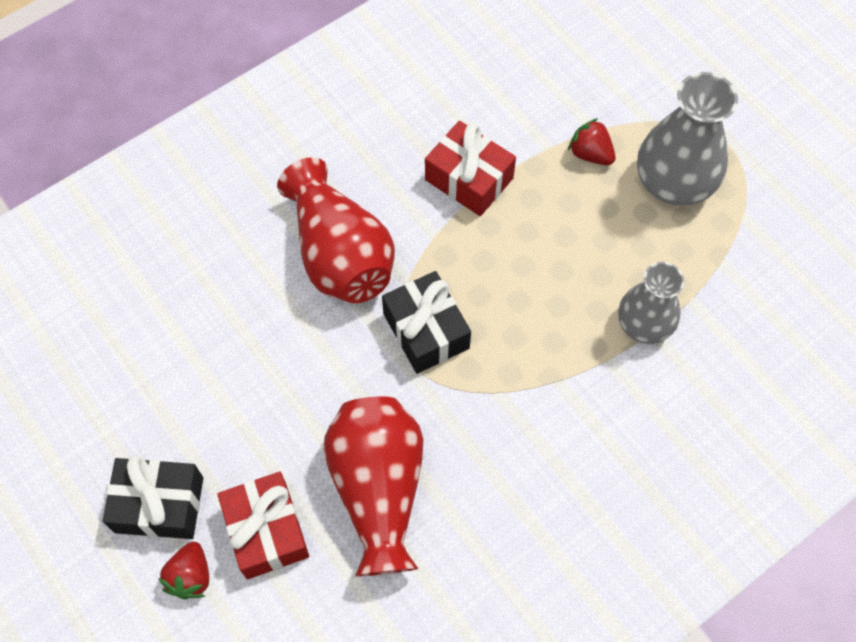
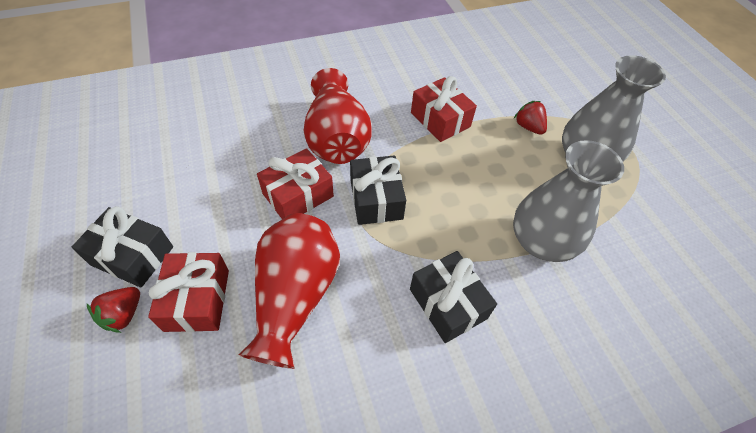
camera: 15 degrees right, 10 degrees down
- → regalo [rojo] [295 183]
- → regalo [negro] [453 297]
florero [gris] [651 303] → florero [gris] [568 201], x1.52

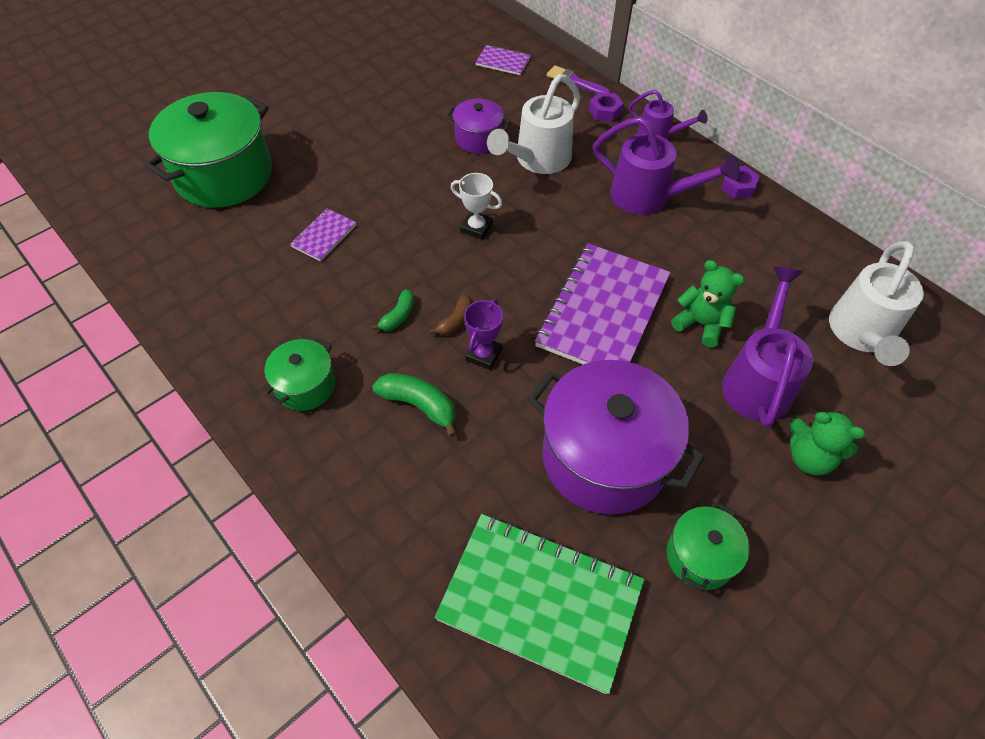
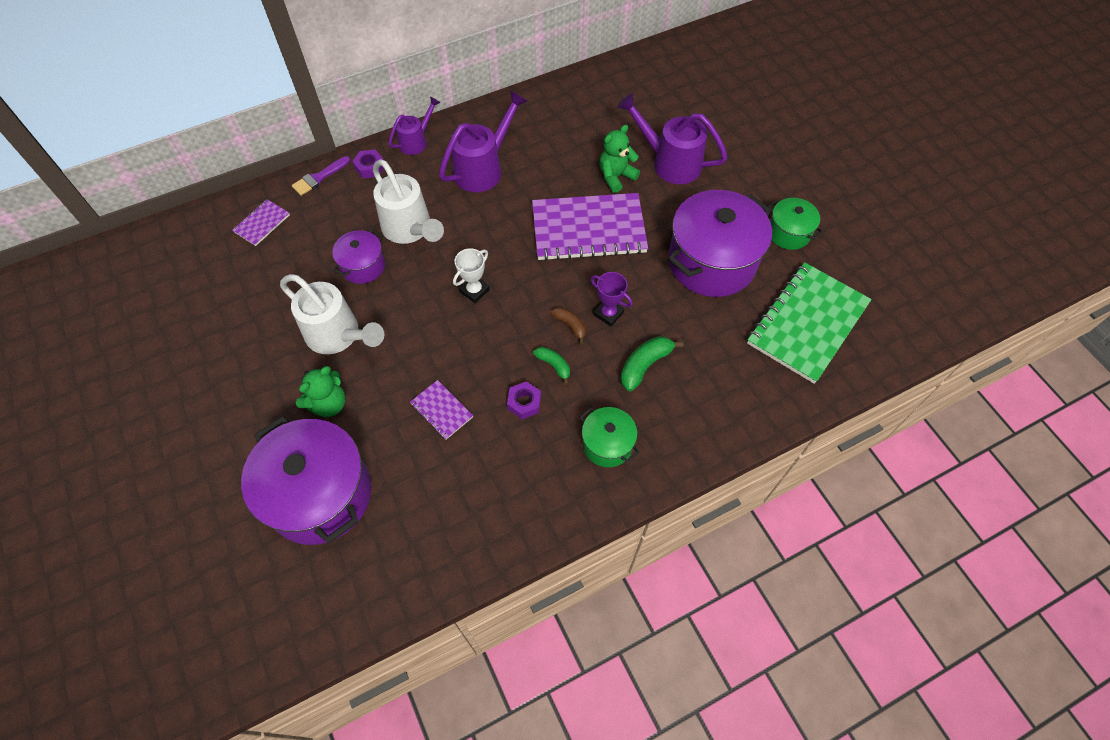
camera: 75 degrees left, 5 degrees up
tuerca [morado] [740 182] → tuerca [morado] [524 400], move
osito [verde] [827 442] → osito [verde] [321 391], move
regadera [blanco] [876 303] → regadera [blanco] [332 314], move
olla [verde] [208 150] → olla [morado] [306 480]
cuaderno [morado] [603 303] → cuaderno [morado] [590 227], 45 degrees counterclockwise

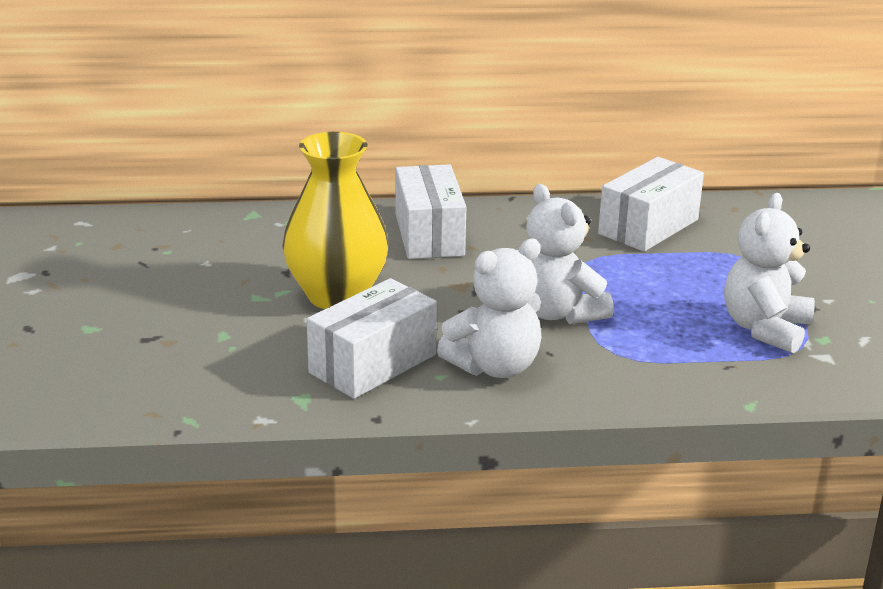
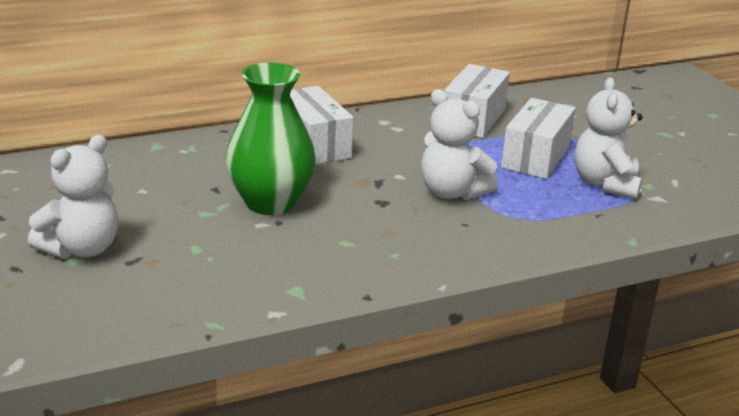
camera: 20 degrees left, 0 degrees up
caja [blanco] [372 338] → caja [blanco] [538 138], move
osito [blanco] [489 308] → osito [blanco] [73 197], move
florero [amarillo] [335 220] → florero [verde] [270 139]

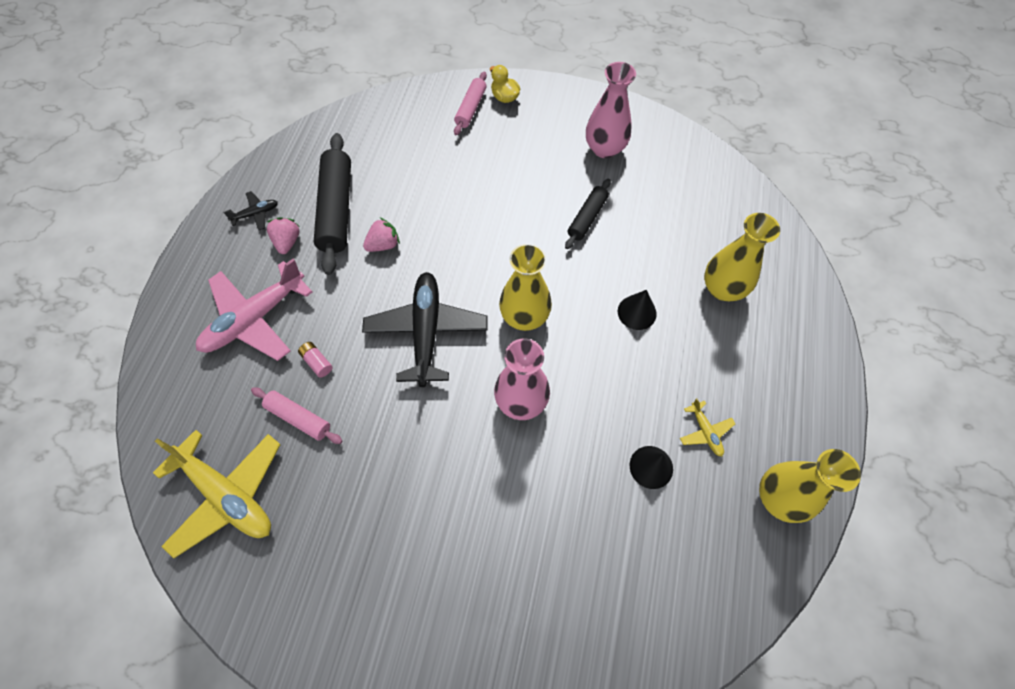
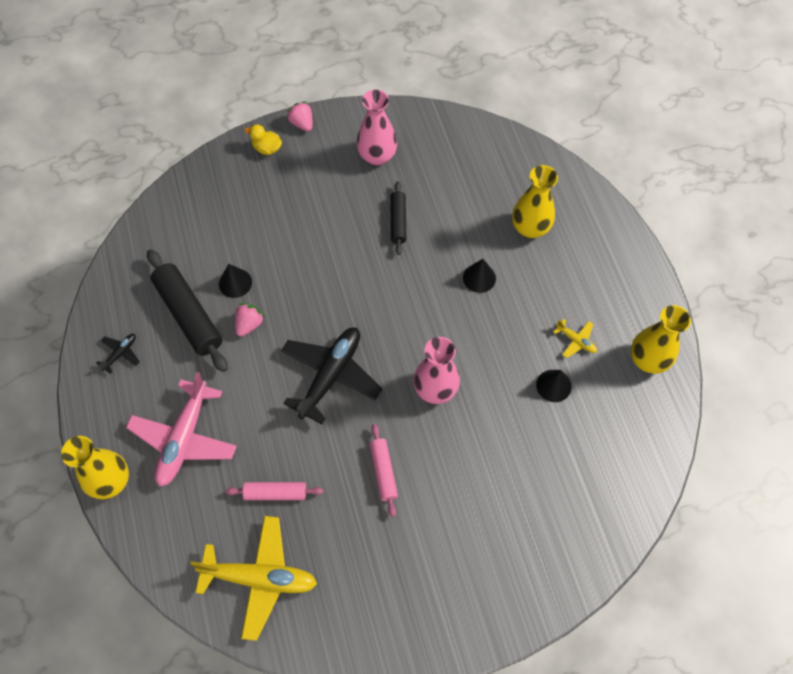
camera: 30 degrees left, 0 degrees up
pila [rosa] [315 360] → -
- → cono [negro] [235 281]
fresa [rosa] [283 235] → fresa [rosa] [299 116], move
rodillo [rosa] [470 103] → rodillo [rosa] [383 470], move
florero [amarillo] [525 287] → florero [amarillo] [95 467], move
avión [negro] [425 329] → avión [negro] [331 376], 60 degrees clockwise

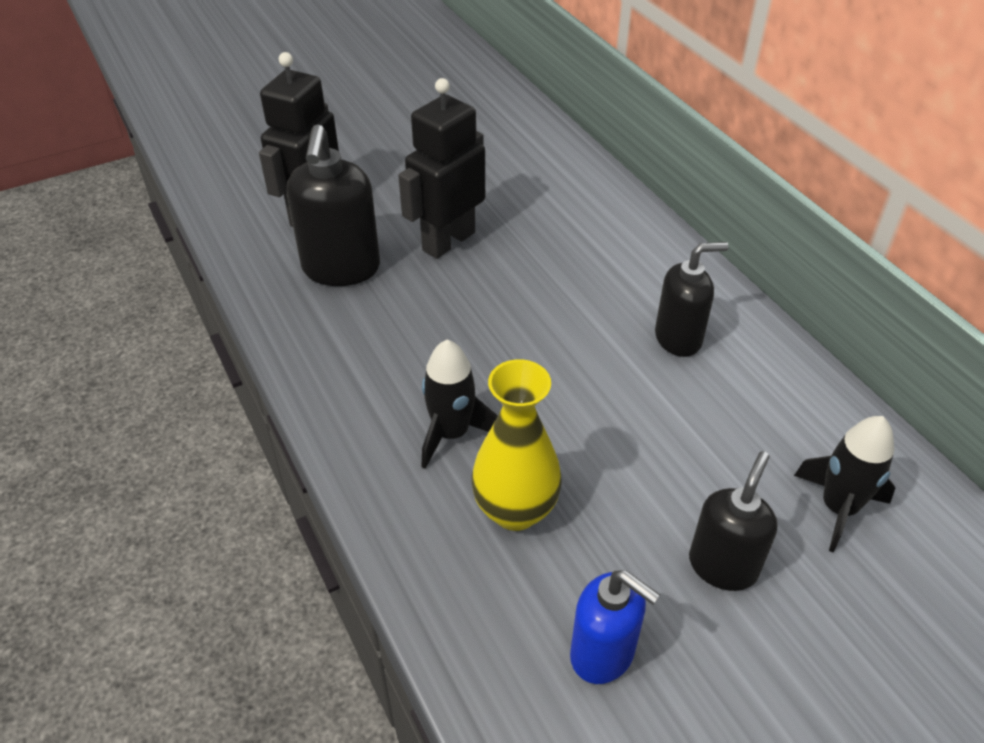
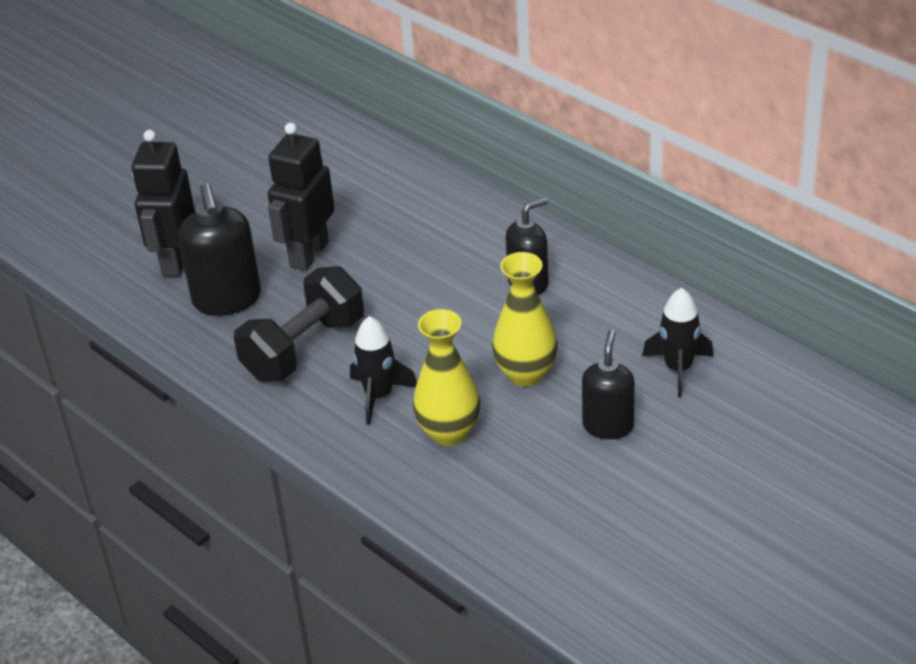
camera: 15 degrees left, 5 degrees down
dispensador de jabón [azul] [615 627] → -
- → mancuerna [negro] [299 323]
- → florero [amarillo] [524 319]

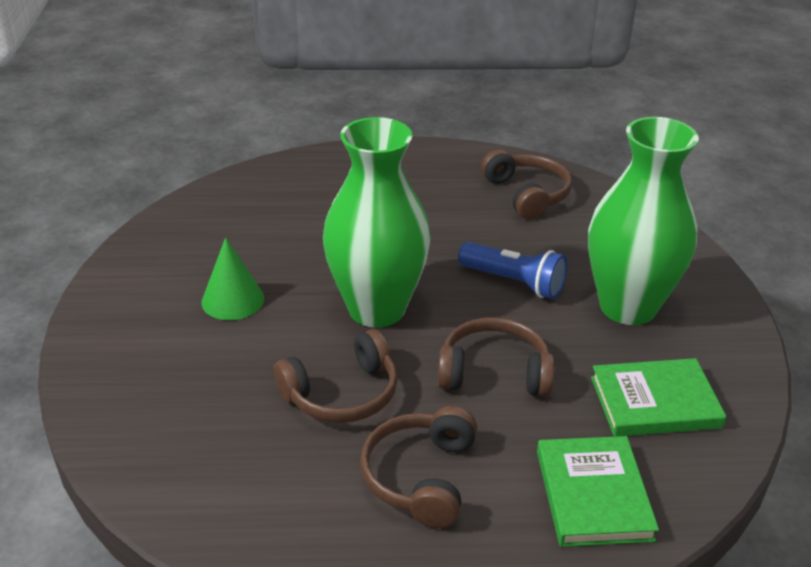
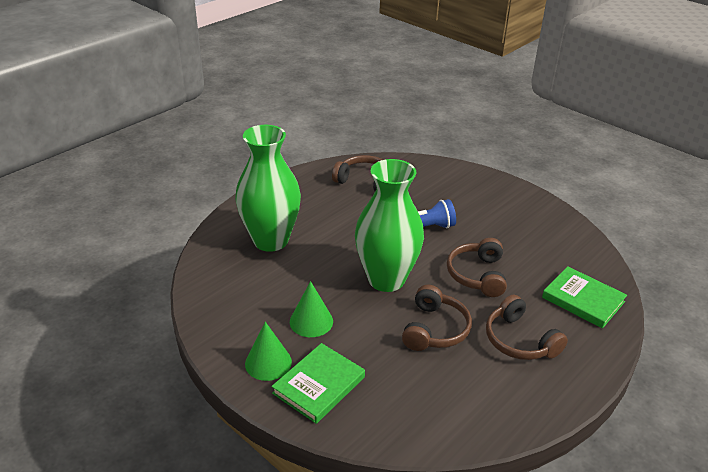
camera: 45 degrees left, 0 degrees up
- → cono [verde] [268 351]
florero [verde] [643 221] → florero [verde] [268 188], move
libro [verde] [658 397] → libro [verde] [318 383], move
auriculares [marrón] [496 357] → auriculares [marrón] [477 267], 45 degrees counterclockwise

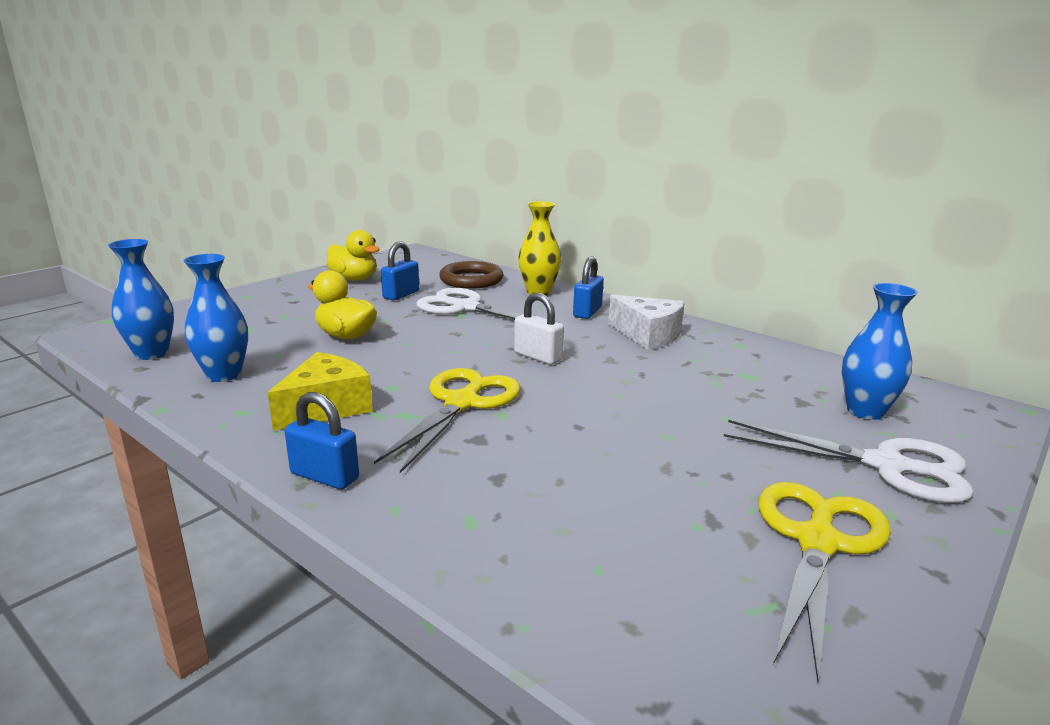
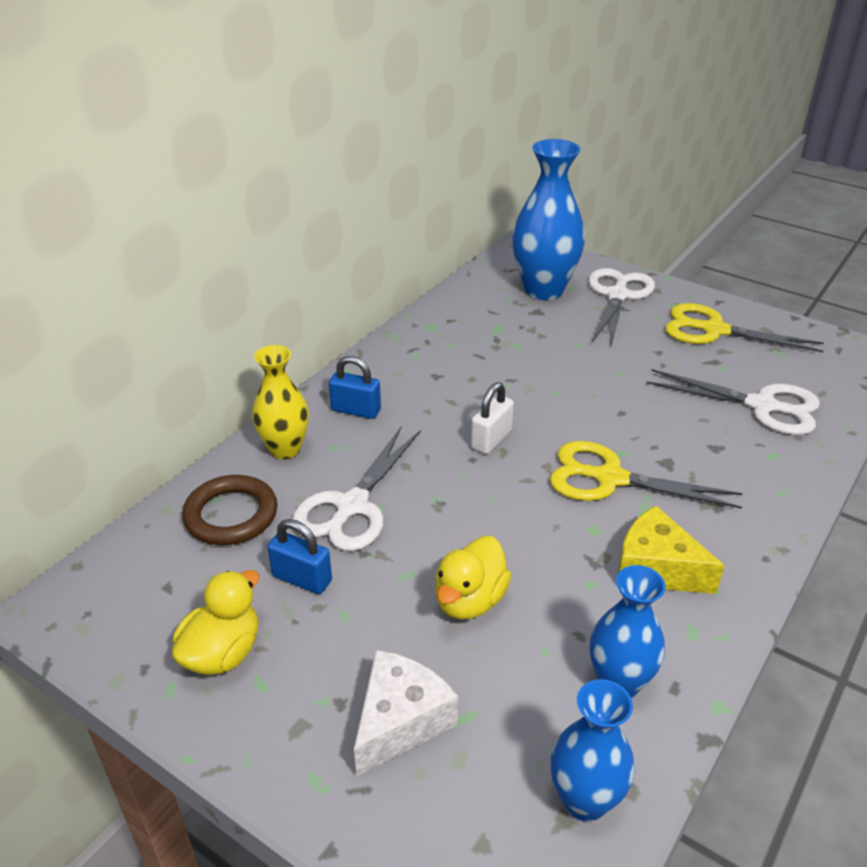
camera: 95 degrees left, 15 degrees up
candado [azul] [322 440] → -
- → tijeras [blanco] [733 402]
queso [blanco] [646 322] → queso [blanco] [406 713], move
florero [azul] [880 351] → florero [azul] [548 219], x1.62

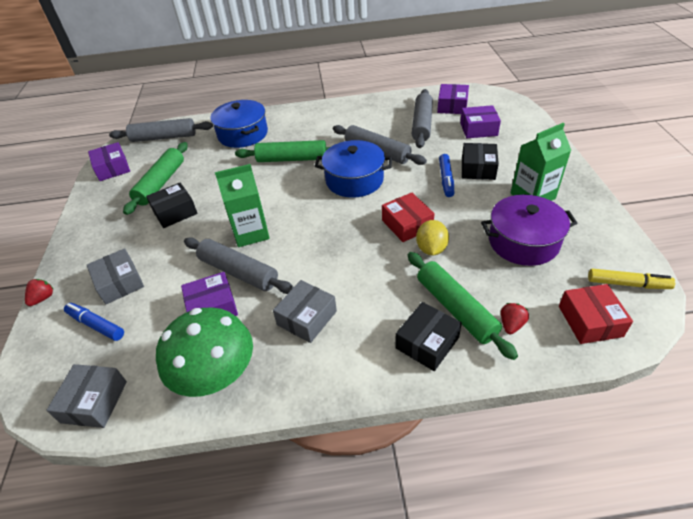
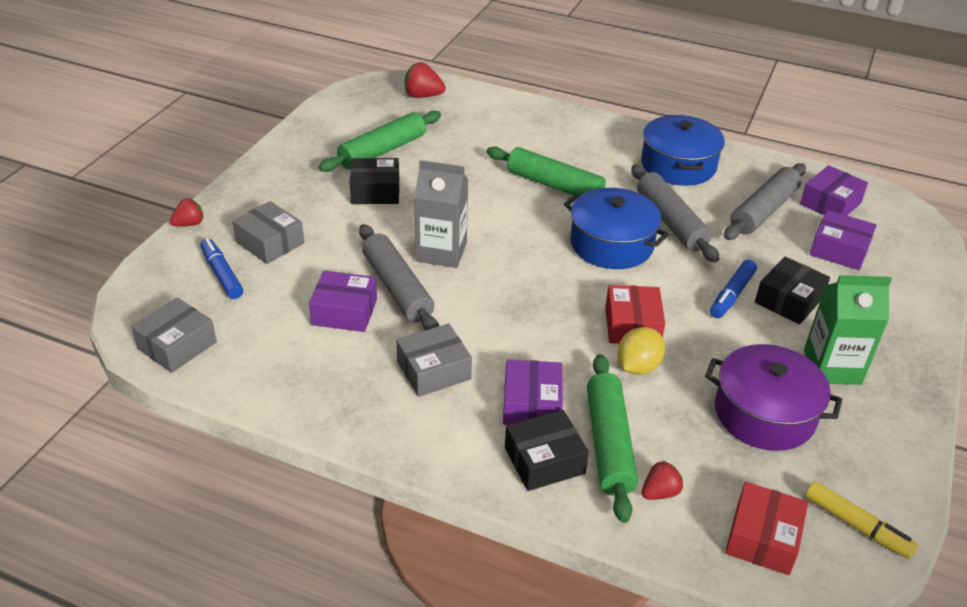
camera: 25 degrees right, 5 degrees down
seta [verde] [204 352] → -
caja [morado] [109 161] → caja [morado] [533 392], move
olla [azul] [239 124] → olla [azul] [683 150], move
rodillo [gris] [161 130] → fresa [rojo] [425 80]
cartón de leche [verde] [242 205] → cartón de leche [gris] [441 214]
caja [gris] [115 276] → caja [gris] [268 232], 45 degrees counterclockwise

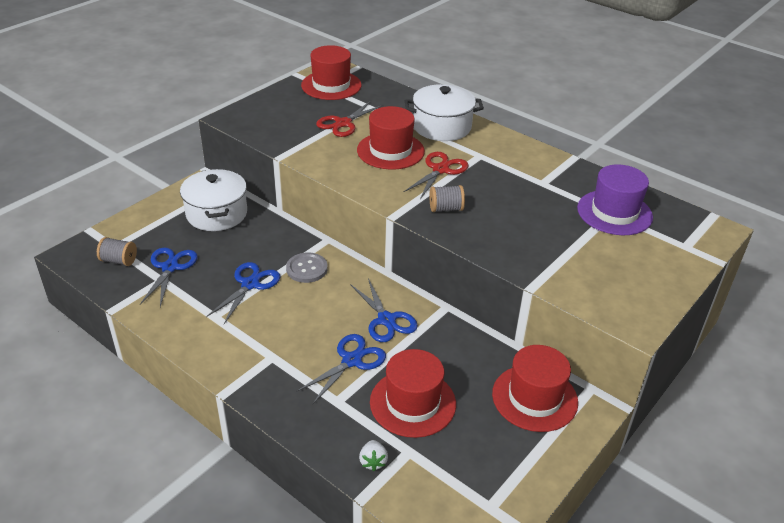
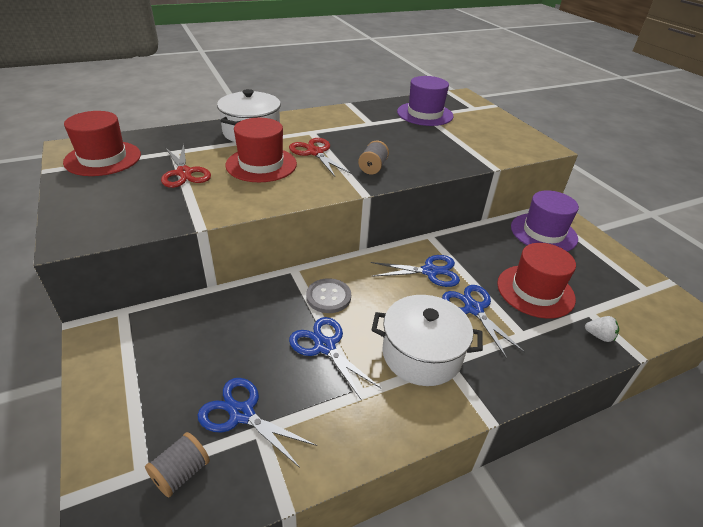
camera: 65 degrees left, 0 degrees up
olla [blanco] [213 200] → olla [blanco] [427 340], move
sombrero [rojo] [535 388] → sombrero [morado] [545 220]

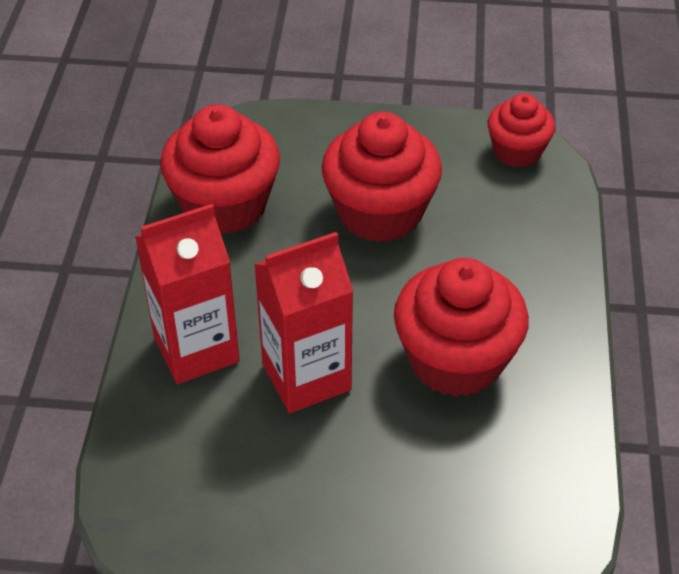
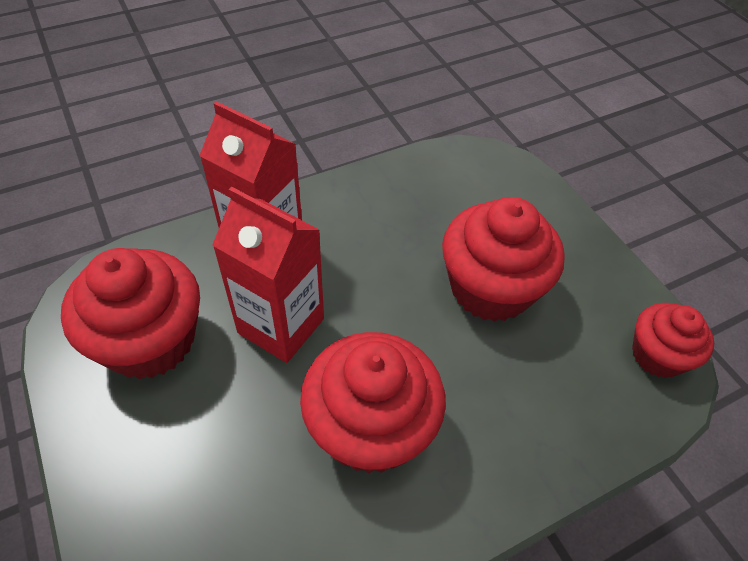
camera: 55 degrees right, 5 degrees up
magdalena [rojo] [220 169] → magdalena [rojo] [130 313], move

